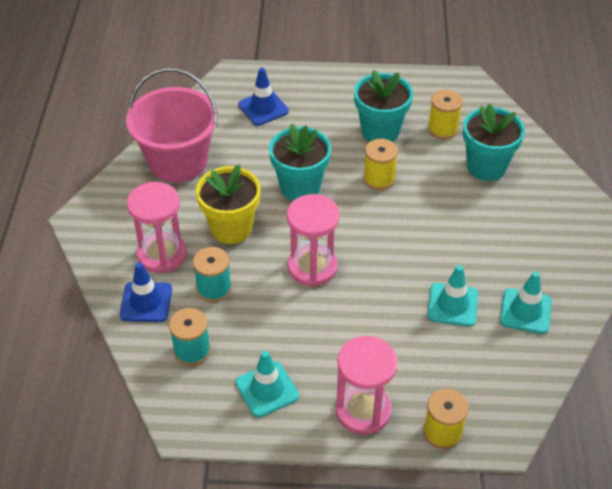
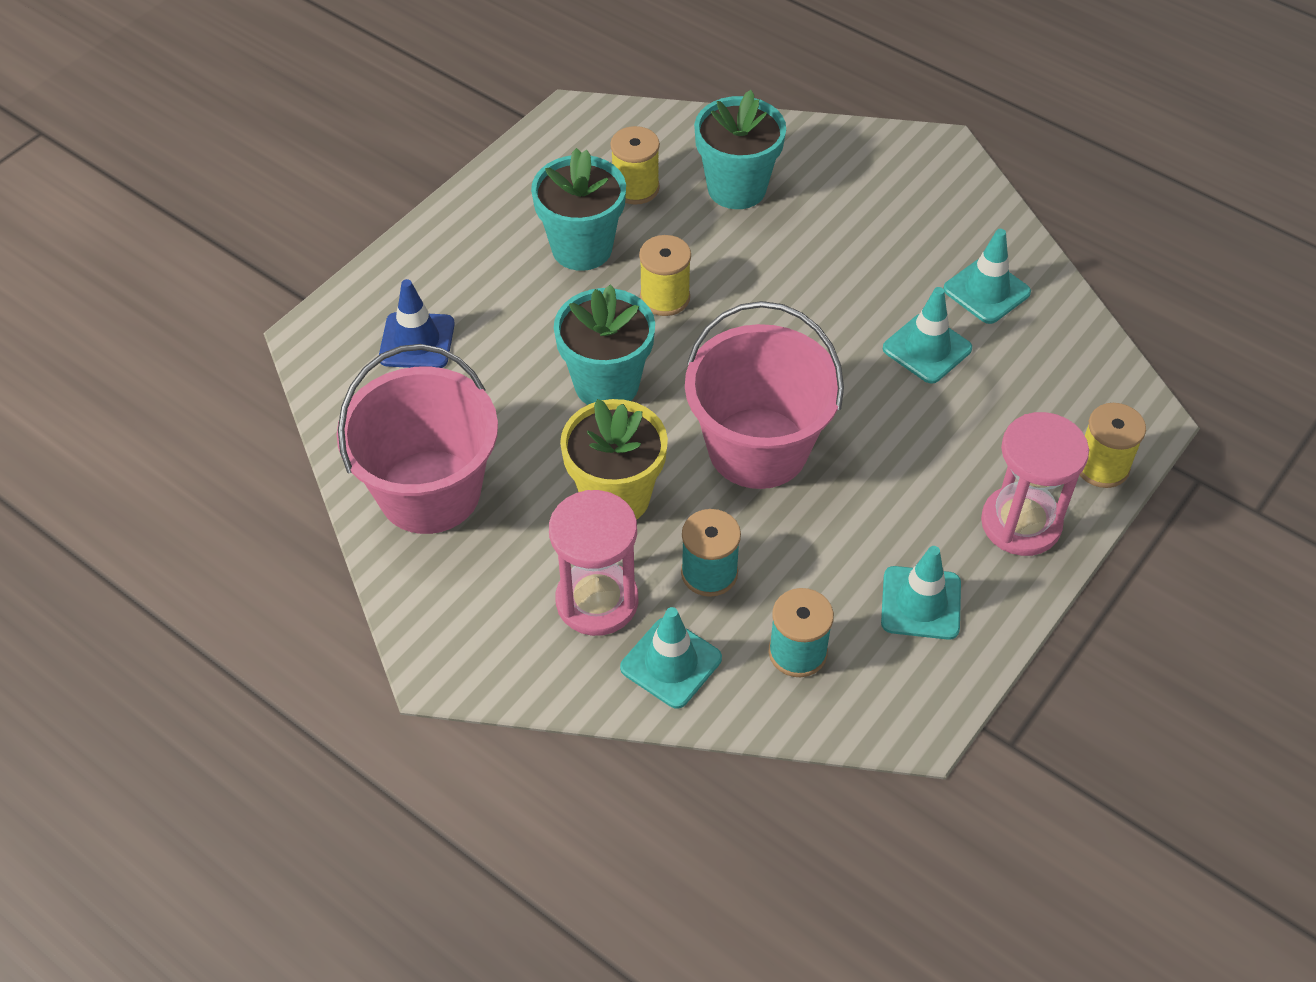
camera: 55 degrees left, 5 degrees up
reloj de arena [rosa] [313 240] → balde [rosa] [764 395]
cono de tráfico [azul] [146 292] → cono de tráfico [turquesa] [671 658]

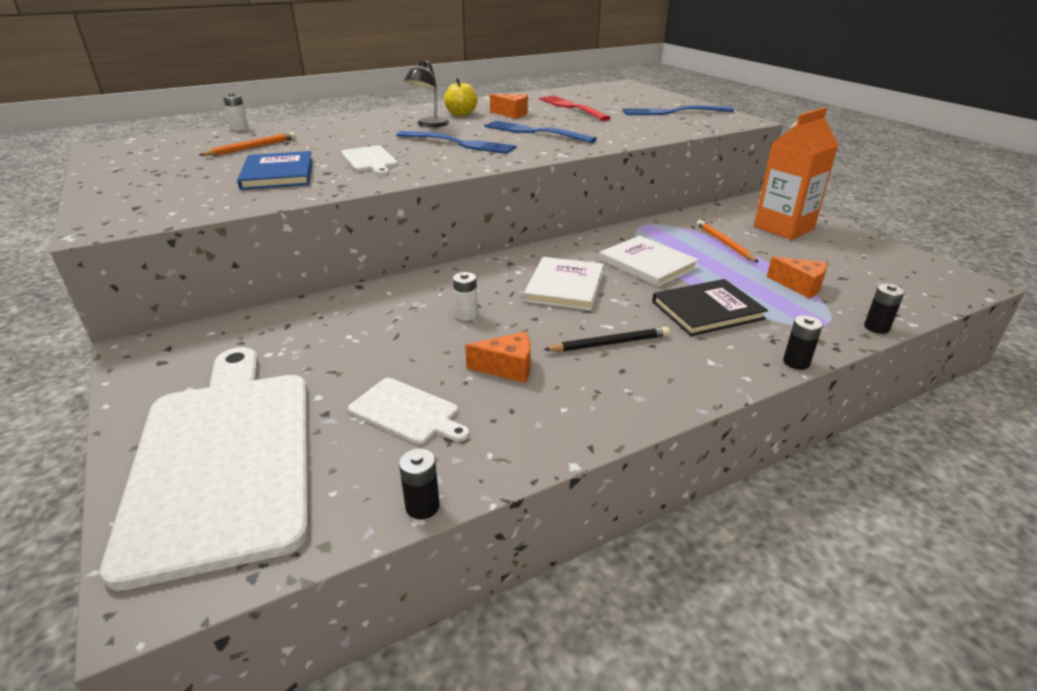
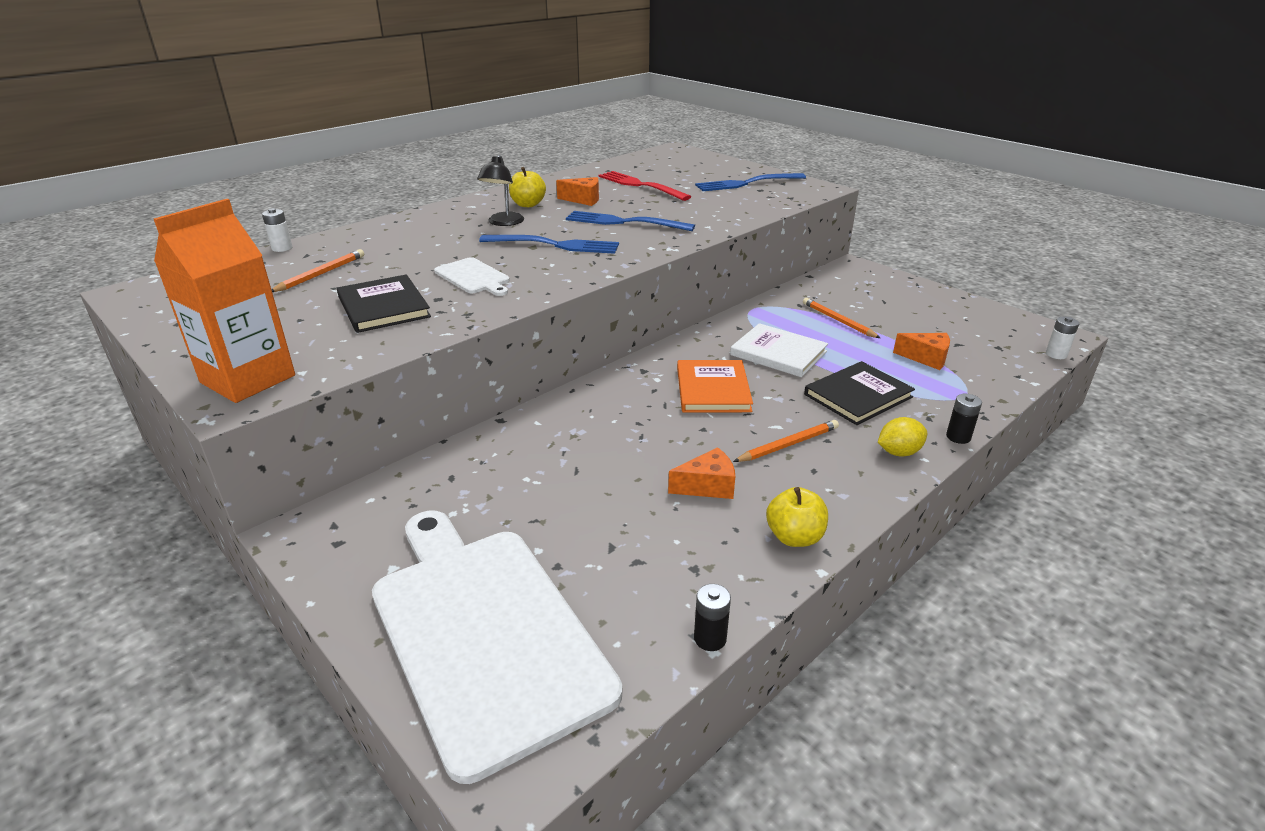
camera: 15 degrees left, 0 degrees up
tabla de cortar [blanco] [408 411] → -
pila [negro] [884 309] → -
- → manzana [amarillo] [797 517]
- → limón [amarillo] [902 437]
pila [blanco] [465 296] → pila [blanco] [1062 338], move
cartón de leche [naranja] [796 173] → cartón de leche [naranja] [224 301], move
libro [azul] [275 170] → libro [negro] [384 303]
libro [blanco] [564 283] → libro [naranja] [715 386]
lápiz [negro] [606 339] → lápiz [naranja] [786 441]

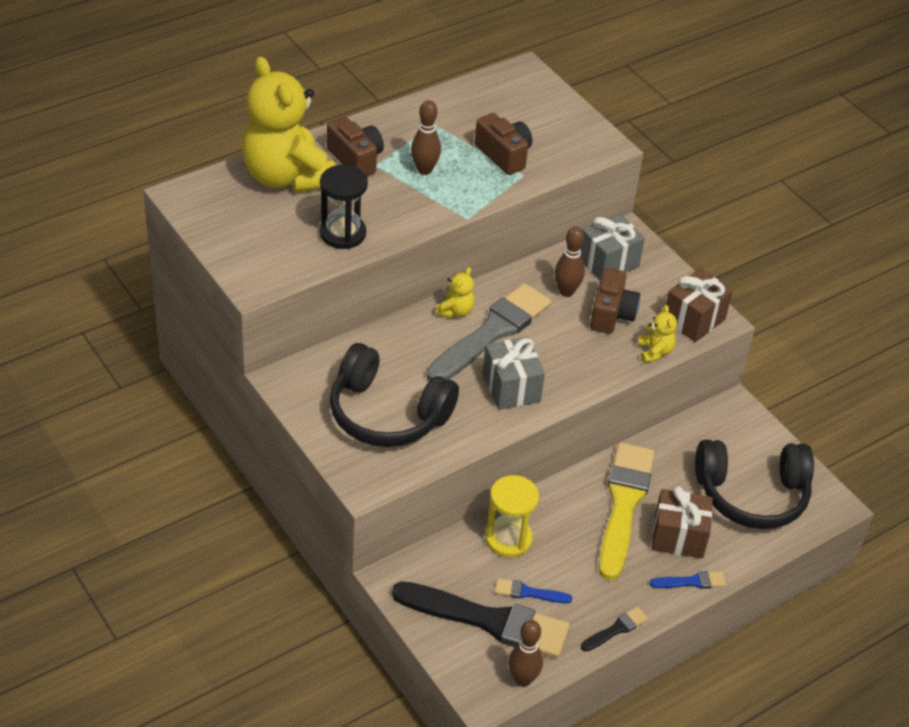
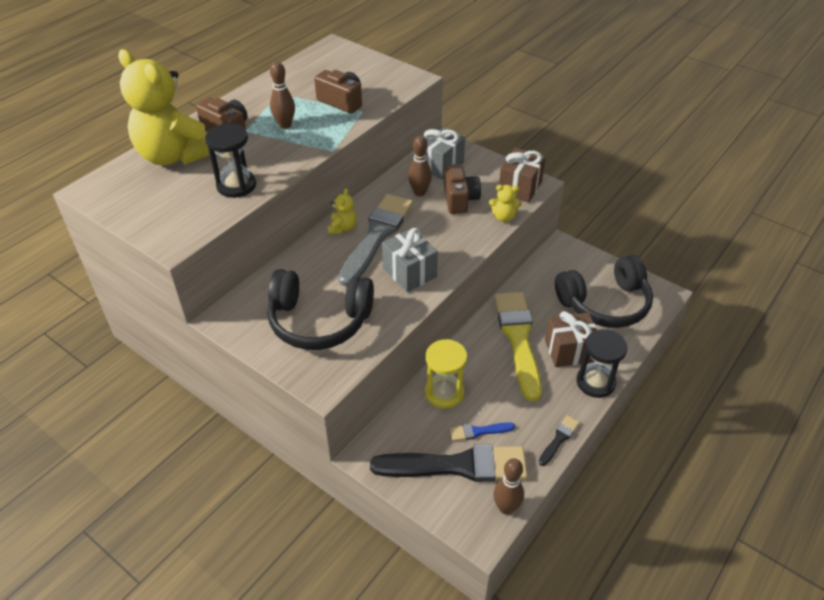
camera: 15 degrees left, 0 degrees up
pincel [azul] [688 580] → reloj de arena [negro] [602 363]
osito [amarillo] [657 334] → osito [amarillo] [505 203], 120 degrees clockwise

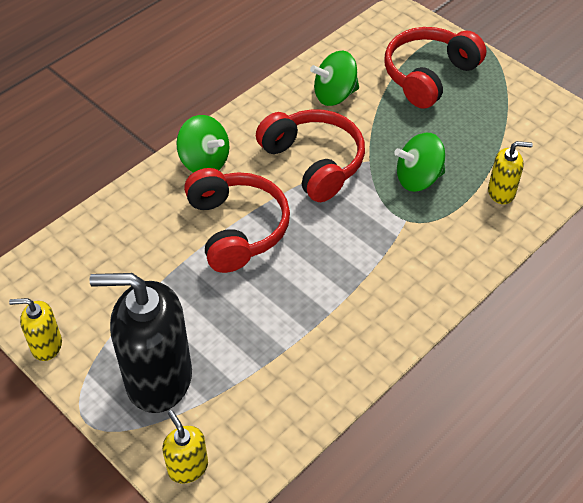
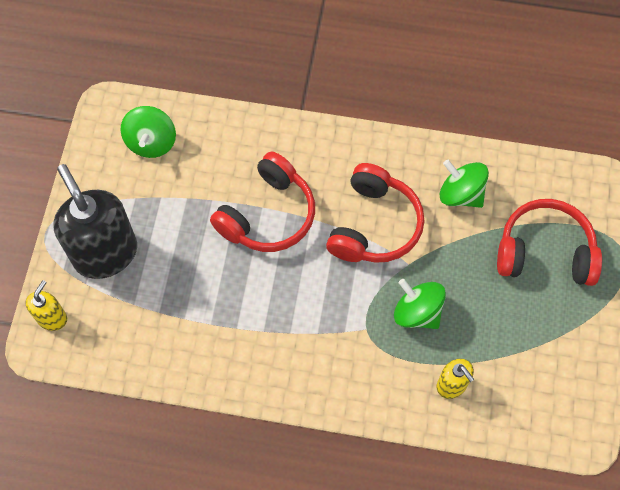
camera: 55 degrees right, 15 degrees up
dispensador de jabón [amarillo] [35 329] → -
peonza [verde] [202 144] → peonza [verde] [148 132], move

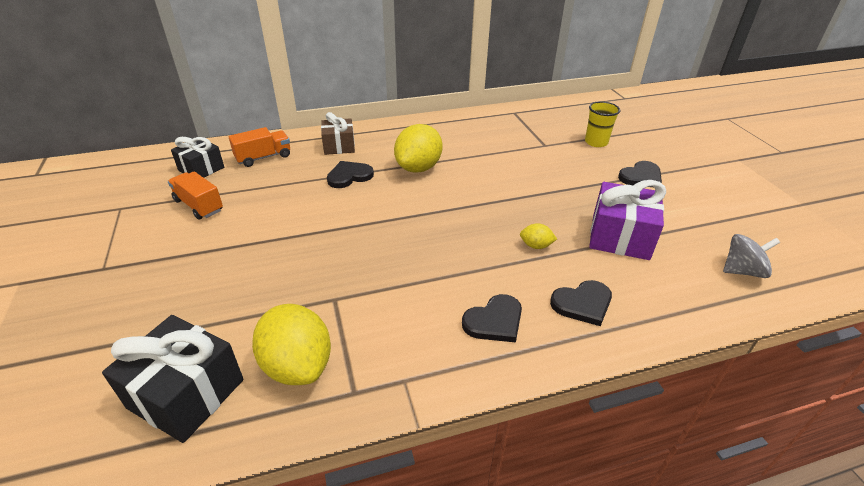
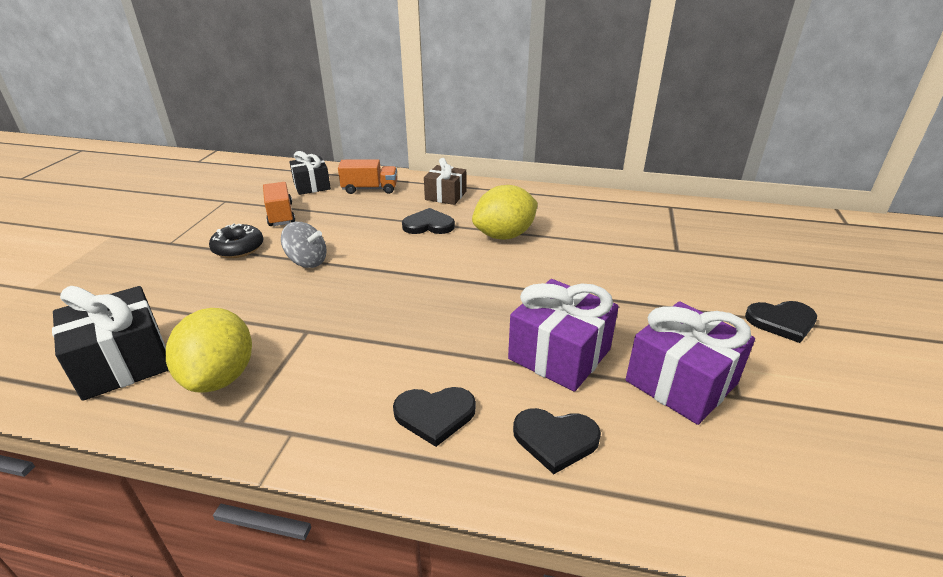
camera: 30 degrees right, 5 degrees down
vaso [amarillo] [603 124] → -
- → rosquilla [negro] [236 240]
peonza [gris] [751 256] → peonza [gris] [304 245], move
limón [amarillo] [538 236] → regalo [morado] [563 335]

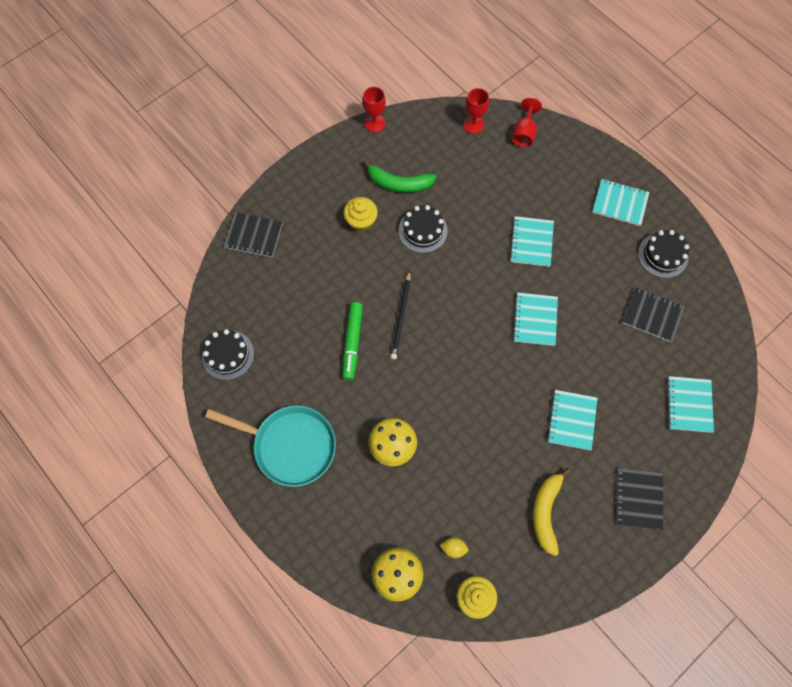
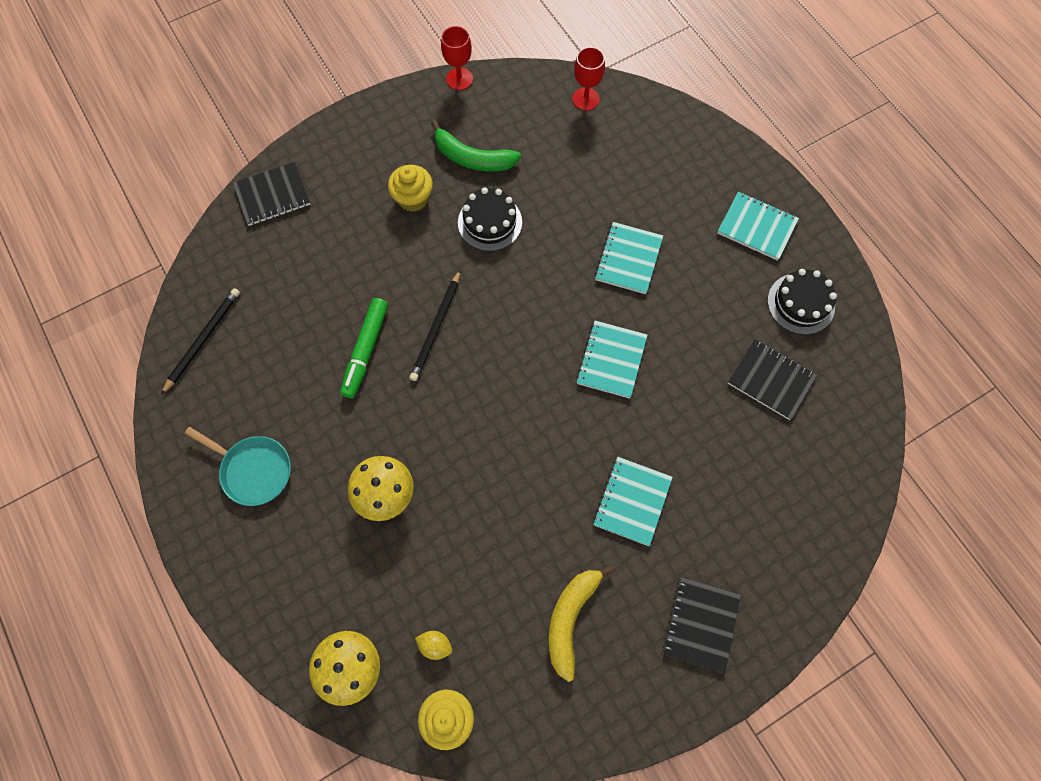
camera: 10 degrees right, 0 degrees up
copa [rojo] [527 122] → -
cuaderno [turquesa] [690 404] → -
tarta [negro] [228 354] → lápiz [negro] [200 341]
cuaderno [negro] [252 235] → cuaderno [negro] [272 194], 45 degrees counterclockwise
sartén [turquesa] [270 446] → sartén [turquesa] [238 466], x0.66

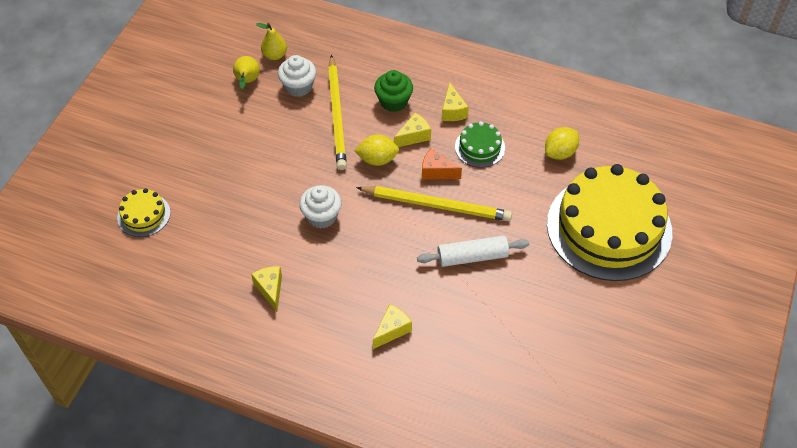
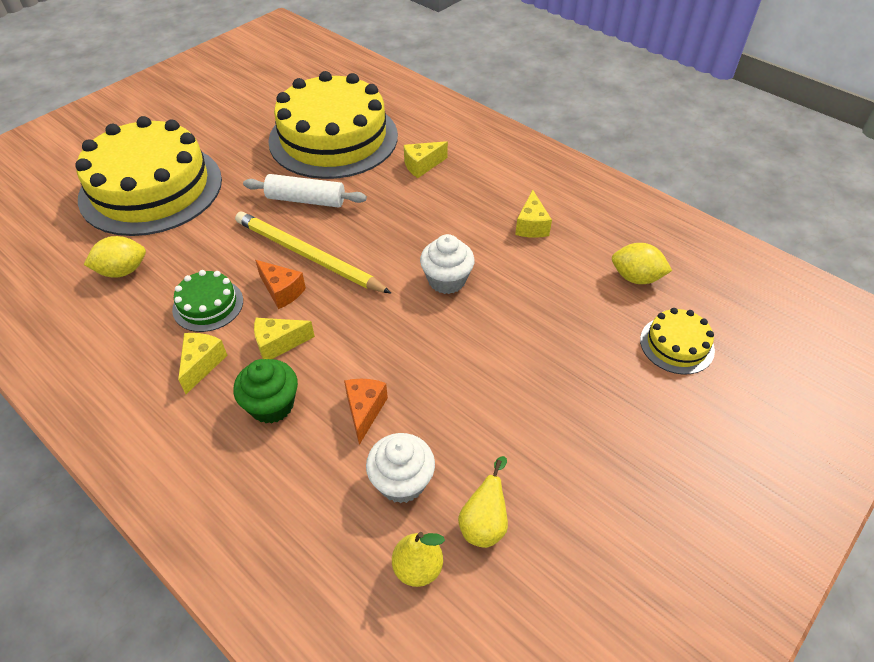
camera: 160 degrees left, 5 degrees down
- → tarta [amarillo] [333 125]
limón [amarillo] [376 150] → limón [amarillo] [642 263], move
lápiz [amarillo] [337 112] → queso [naranja] [366 412]

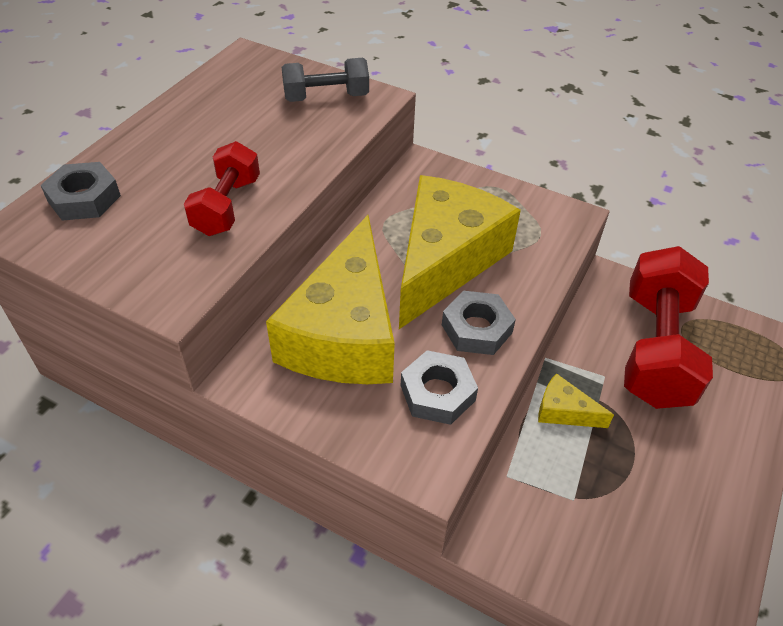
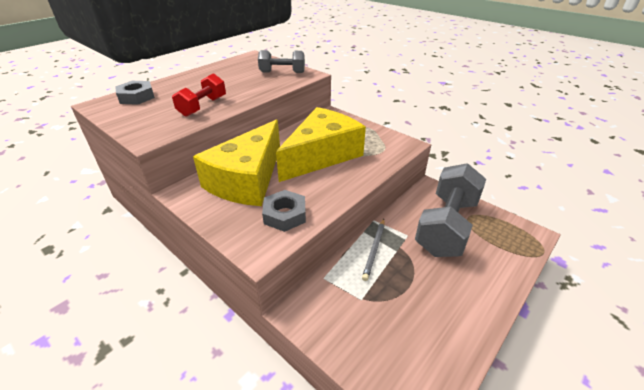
camera: 15 degrees right, 10 degrees down
tuerca [gris] [479 323] → -
queso [amarillo] [576 400] → lápiz [gris] [373 250]
mancuerna [rojo] [668 327] → mancuerna [gris] [450 210]

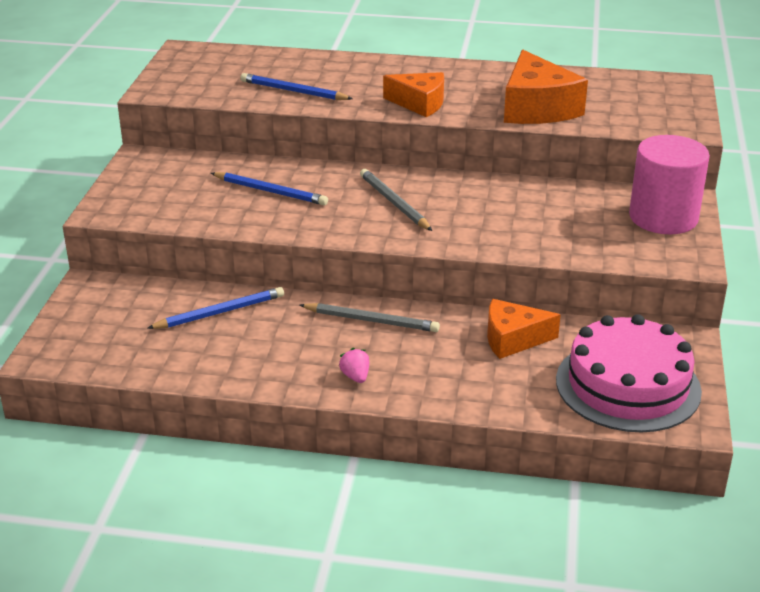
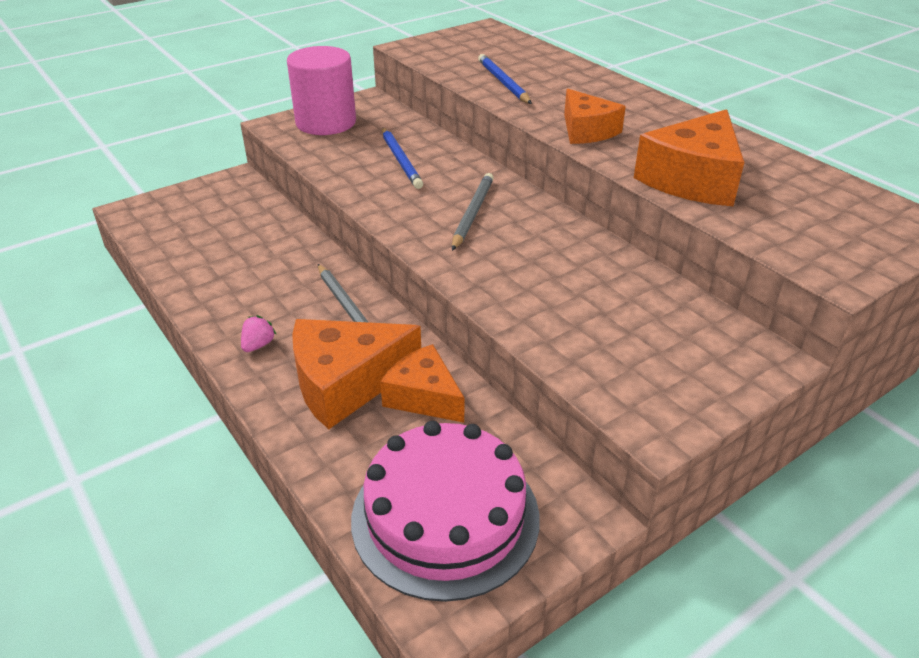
camera: 45 degrees right, 5 degrees up
lápiz [azul] [215 308] → -
- → queso [naranja] [356 374]
cilindro [rosa] [669 184] → cilindro [rosa] [321 90], move

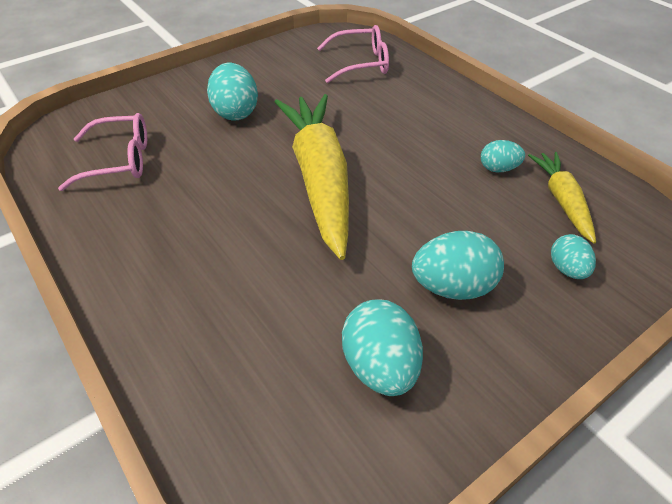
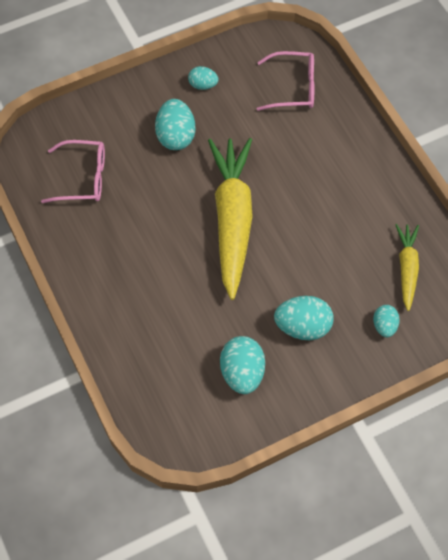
camera: 10 degrees right, 15 degrees up
huevo [turquesa] [503 156] → huevo [turquesa] [203 78], move

